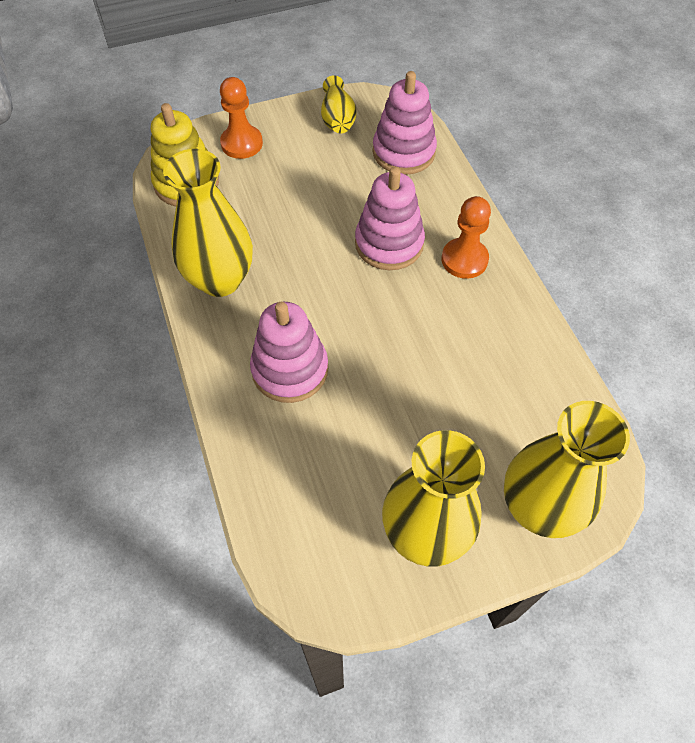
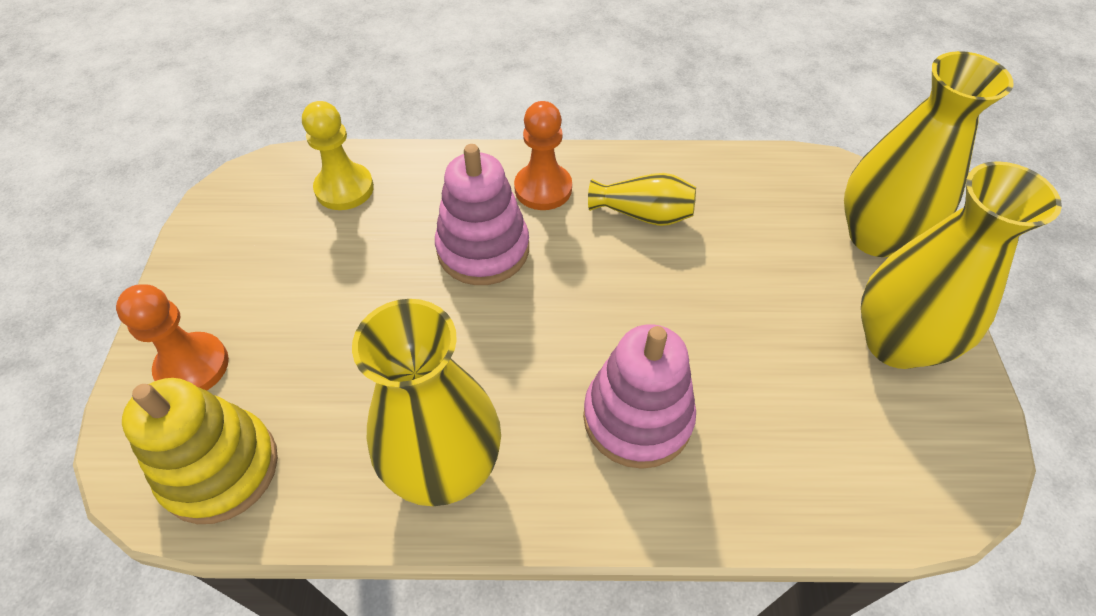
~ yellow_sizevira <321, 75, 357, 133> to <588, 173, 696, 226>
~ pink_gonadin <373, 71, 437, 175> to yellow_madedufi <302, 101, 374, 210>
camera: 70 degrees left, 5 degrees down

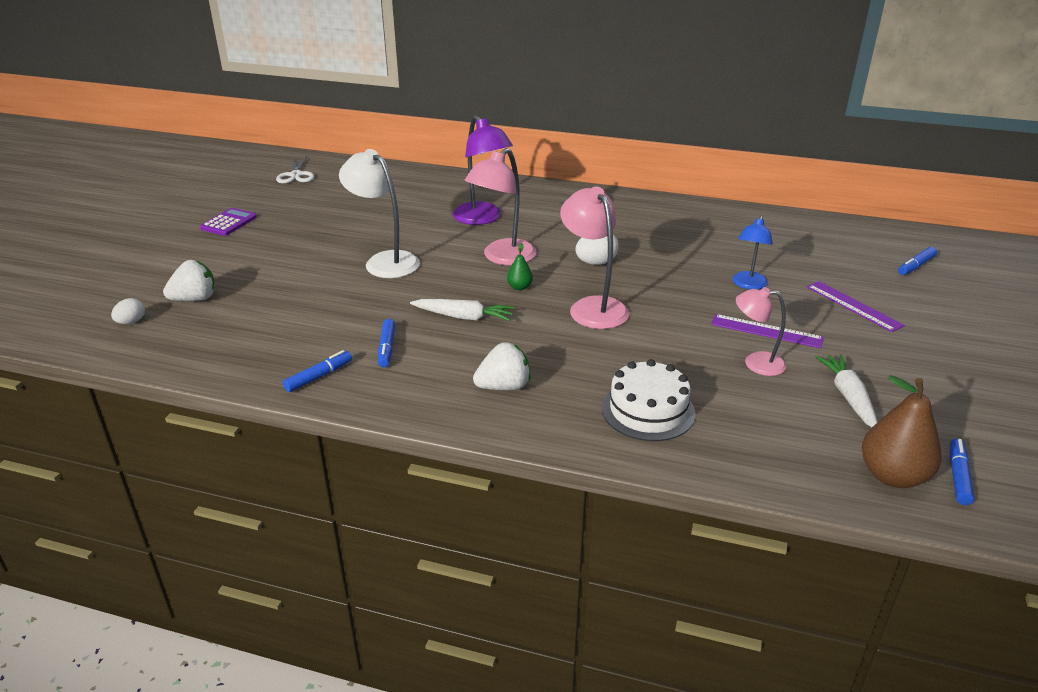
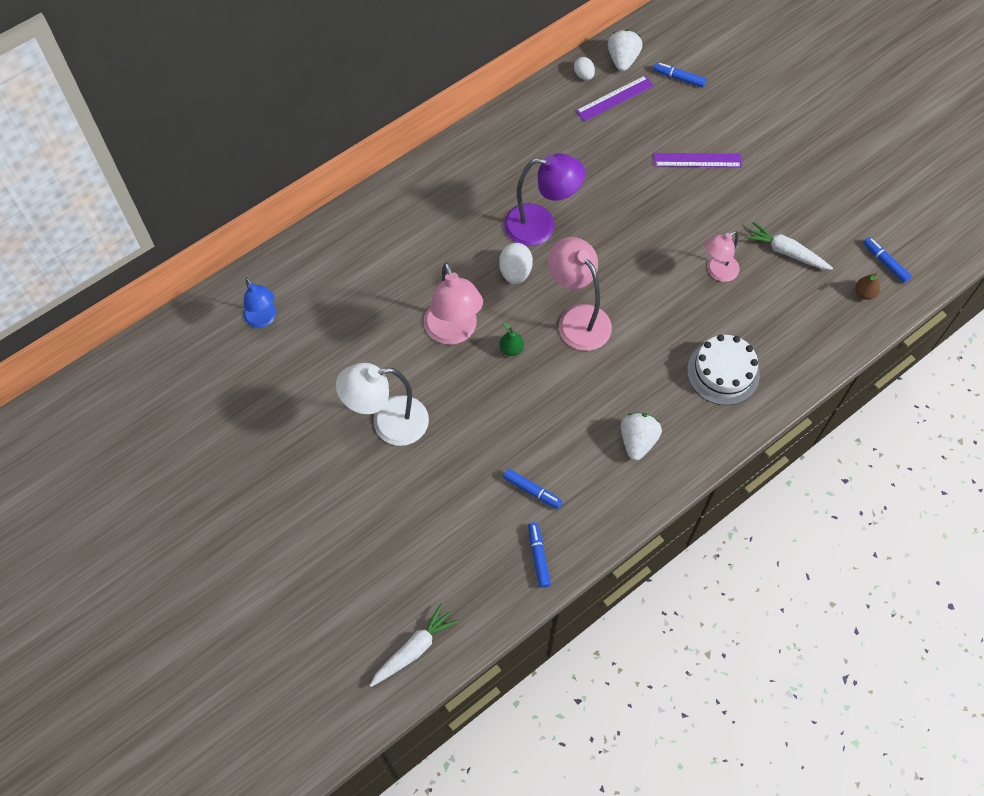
~ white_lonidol <111, 298, 145, 324> to <574, 57, 595, 80>
~ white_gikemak <163, 260, 215, 301> to <608, 29, 643, 71>
- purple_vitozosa <200, 208, 257, 236>
- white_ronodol <276, 156, 314, 184>
~ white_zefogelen <410, 299, 515, 321> to <369, 603, 459, 687>
~ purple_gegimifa <453, 115, 513, 225> to <504, 153, 585, 246>
~ pink_gegimifa <560, 186, 629, 329> = <548, 237, 612, 351> 45 degrees clockwise
~ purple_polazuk <711, 314, 824, 348> to <576, 75, 654, 121>
~ blue_gegimifa <733, 216, 773, 289> to <243, 278, 276, 328>
~ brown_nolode <862, 375, 941, 488> = <855, 273, 880, 300> x0.49
~ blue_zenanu <898, 247, 937, 275> = <653, 63, 707, 88> 120 degrees clockwise
camera: 55 degrees left, 30 degrees up

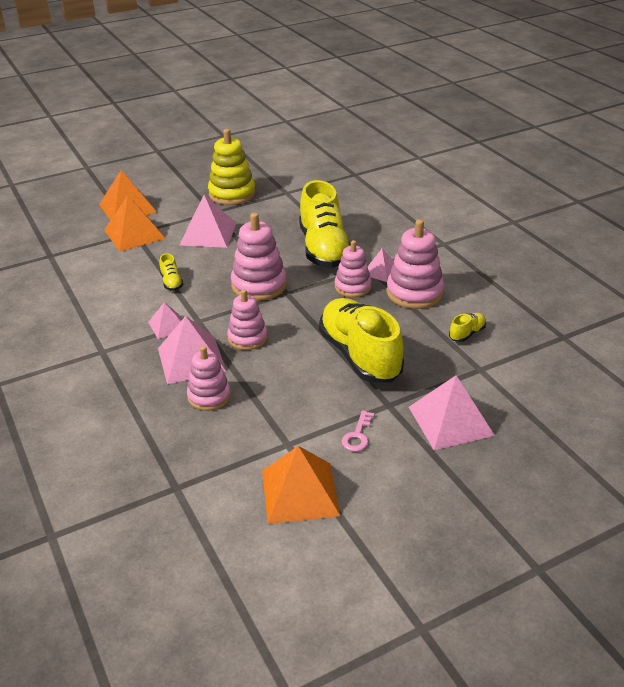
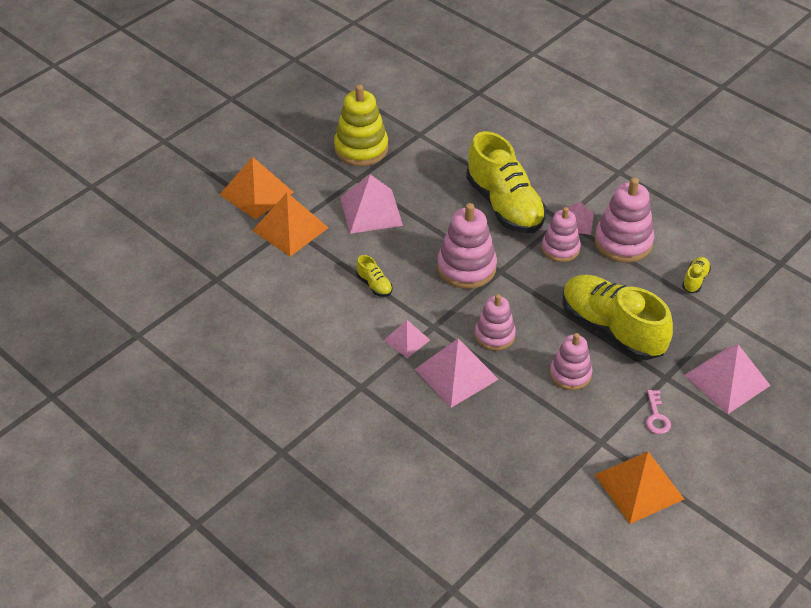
~ pink_gonadin <187, 346, 231, 411> to <550, 333, 592, 390>
camera: 20 degrees left, 10 degrees up

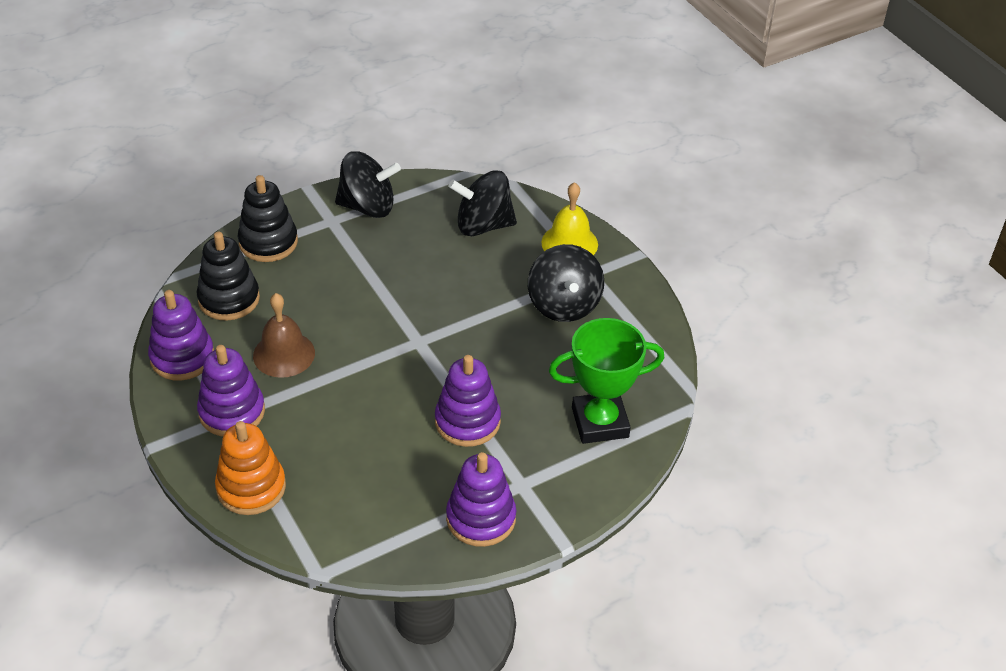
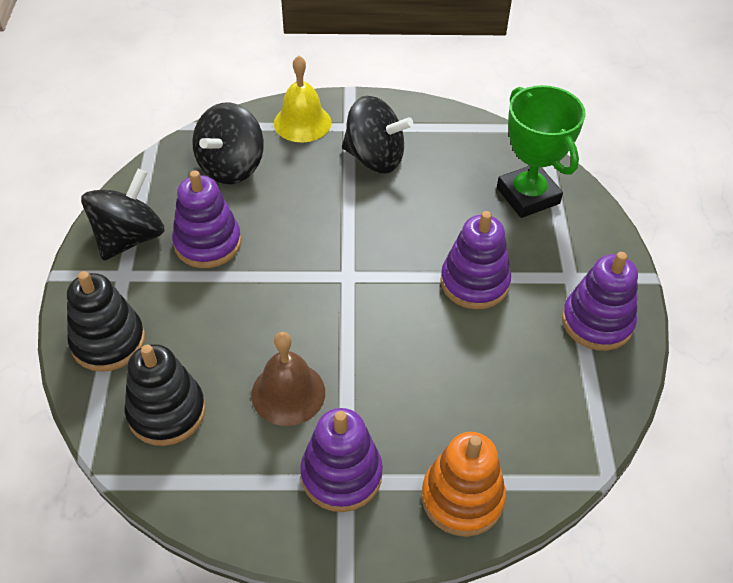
~ purple_gonadin <148, 290, 214, 381> to <172, 170, 241, 268>
~ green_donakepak <549, 318, 664, 444> = <497, 85, 586, 218> 45 degrees counterclockwise
camera: 60 degrees left, 5 degrees up

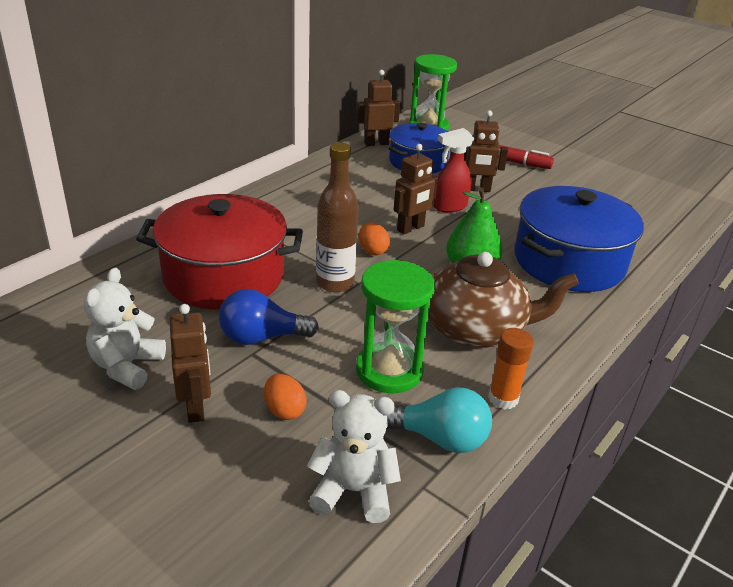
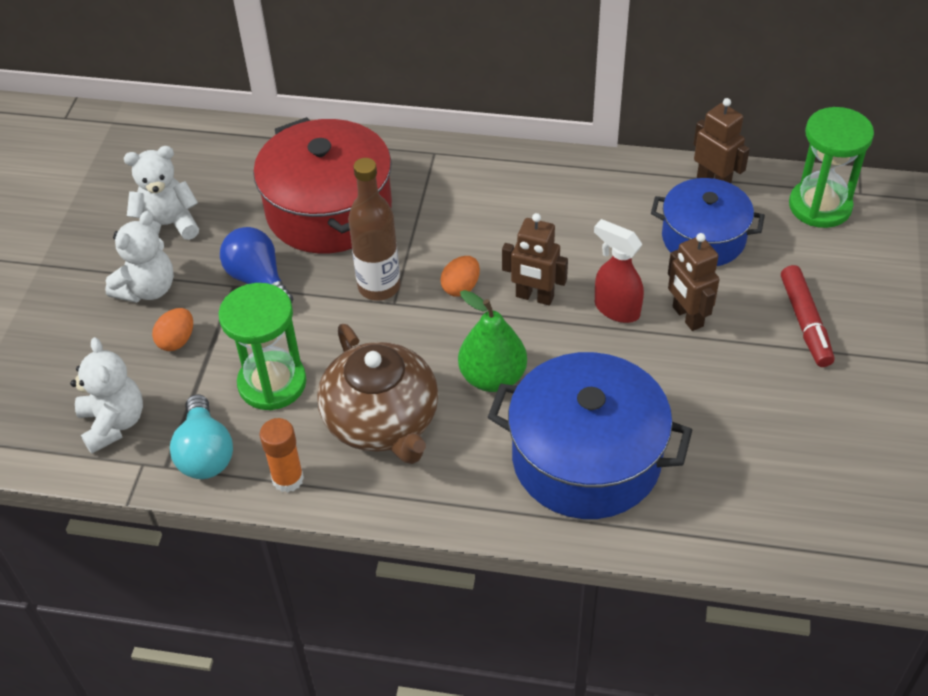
~ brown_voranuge <170, 304, 211, 423> to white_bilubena <105, 211, 174, 303>
camera: 65 degrees right, 15 degrees up

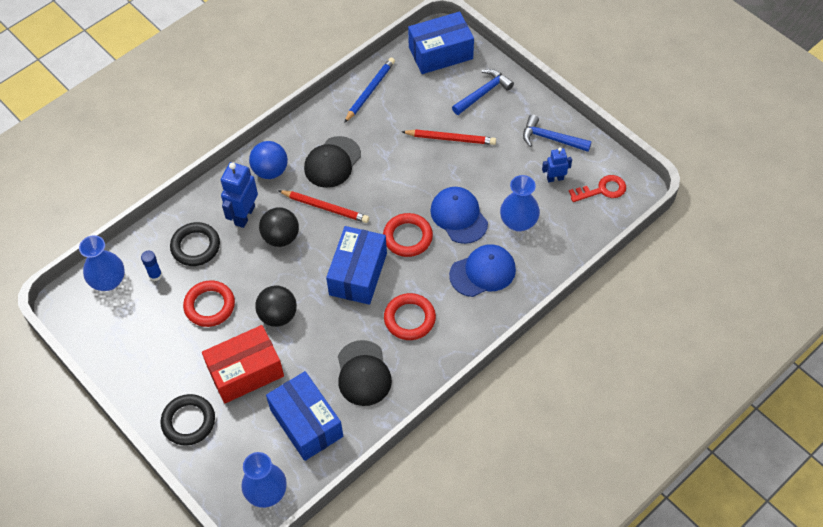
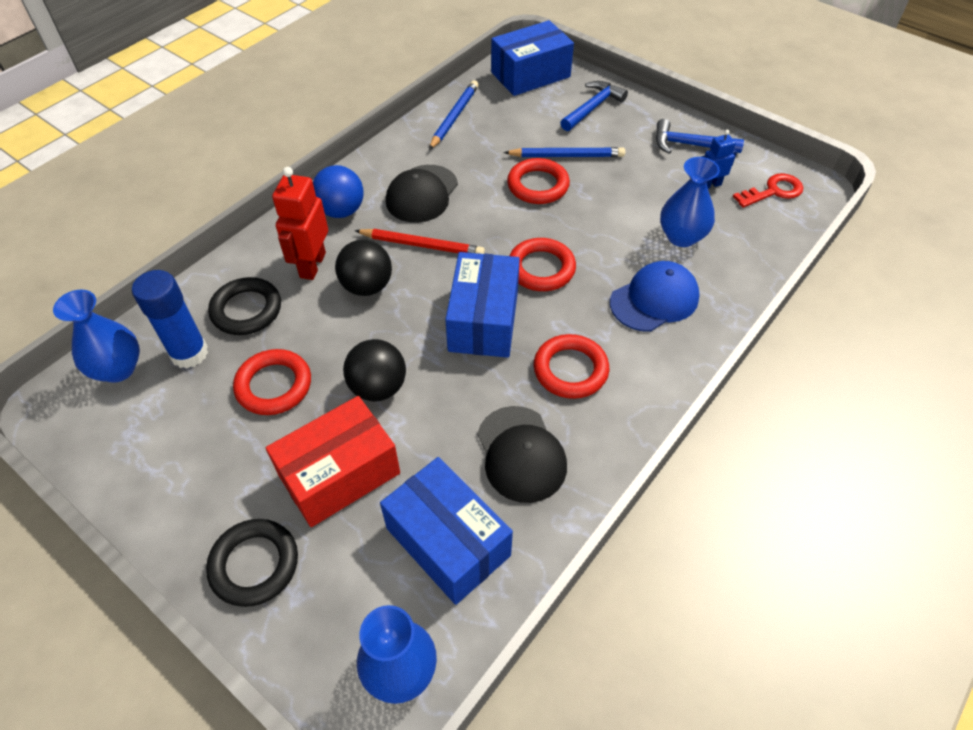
~ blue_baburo <141, 251, 162, 281> = <132, 270, 208, 368> x1.88
~ blue_voranuge <221, 162, 258, 228> to red_voranuge <272, 167, 328, 280>
~ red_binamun <401, 129, 496, 145> to blue_binamun <504, 147, 625, 157>
- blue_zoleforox <430, 187, 488, 244>
+ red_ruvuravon <507, 158, 570, 204>
camera: 10 degrees left, 5 degrees down

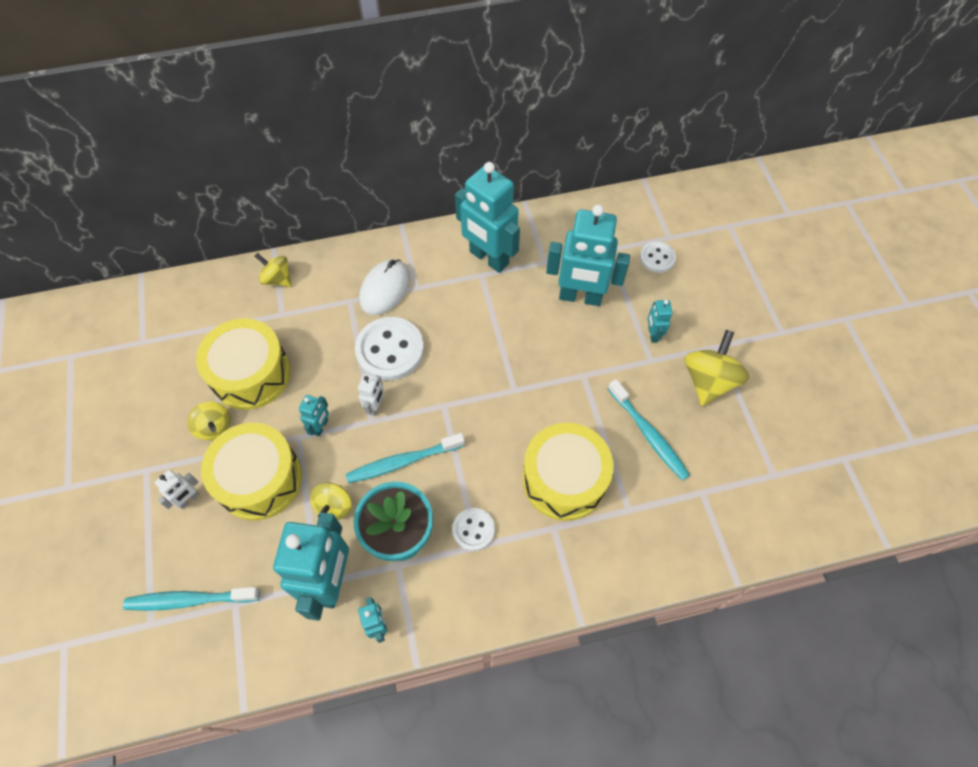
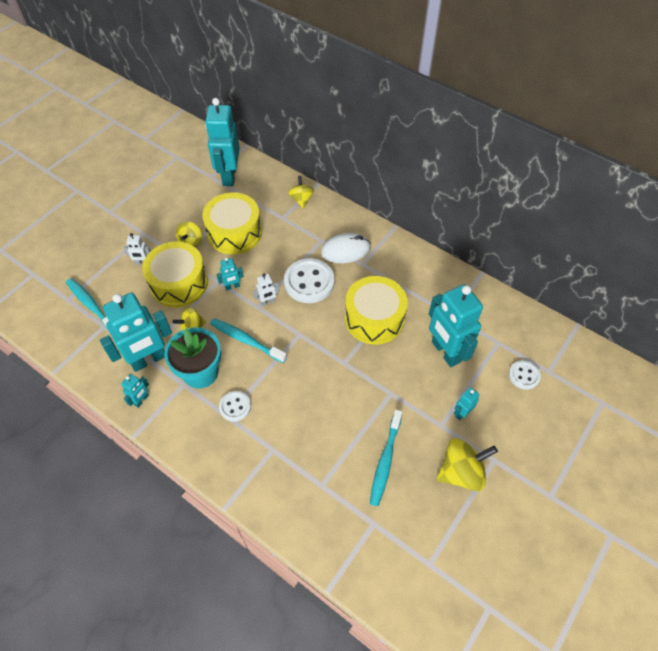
~ turquoise_voranuge <455, 162, 520, 273> to <205, 98, 240, 186>
~ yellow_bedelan <522, 423, 614, 521> to <345, 276, 408, 344>
camera: 50 degrees right, 5 degrees down

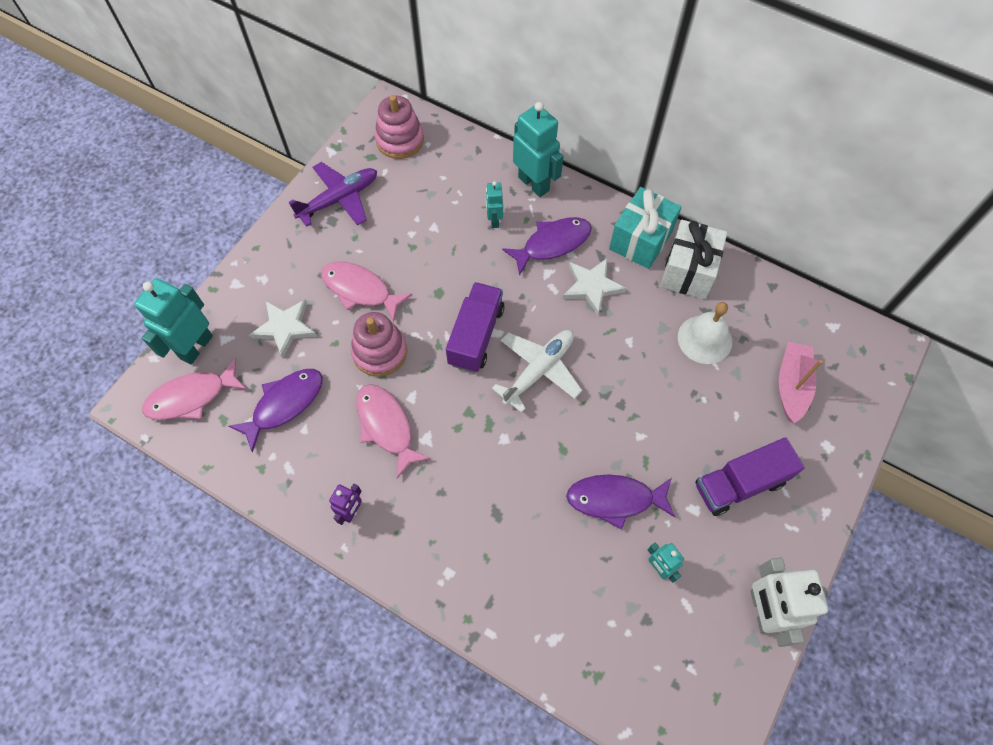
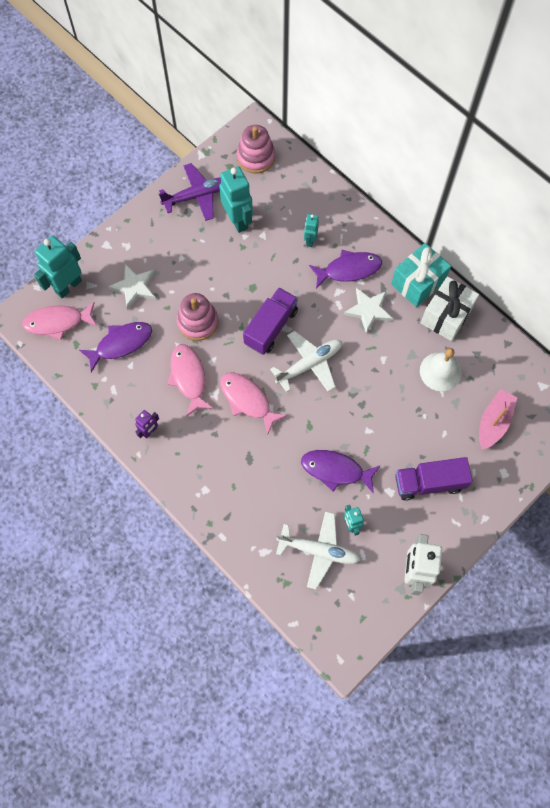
~ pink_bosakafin <321, 261, 412, 322> to <220, 373, 287, 435>
~ turquoise_voranuge <513, 102, 563, 197> to <219, 166, 253, 233>
+ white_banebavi <276, 511, 361, 589>
camera: 15 degrees right, 5 degrees up

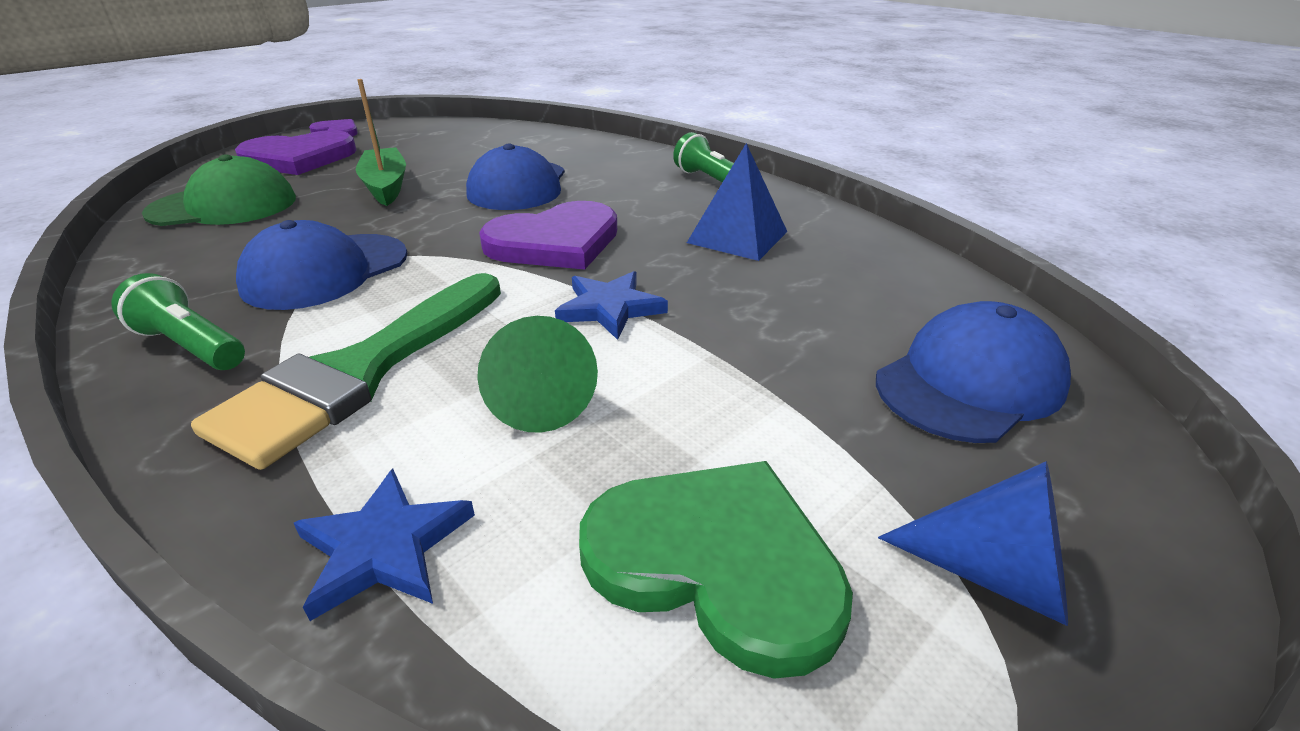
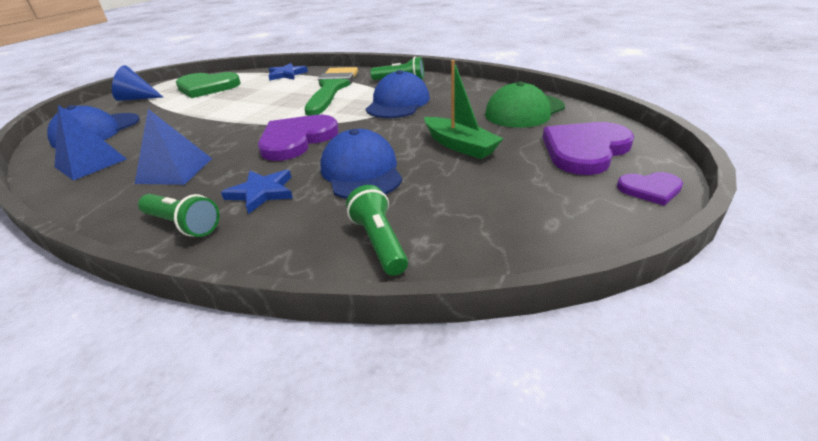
- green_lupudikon <477, 316, 598, 433>
~ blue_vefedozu <555, 271, 668, 340> to <221, 170, 293, 214>
+ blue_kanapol <55, 105, 127, 180>
+ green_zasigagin <346, 185, 408, 276>
camera: 160 degrees right, 0 degrees up

